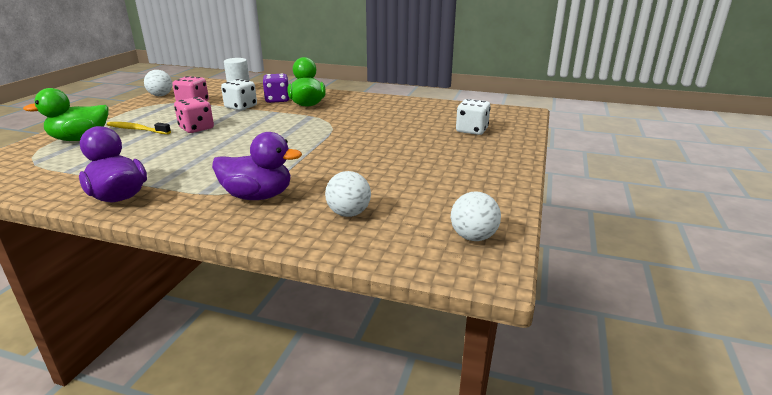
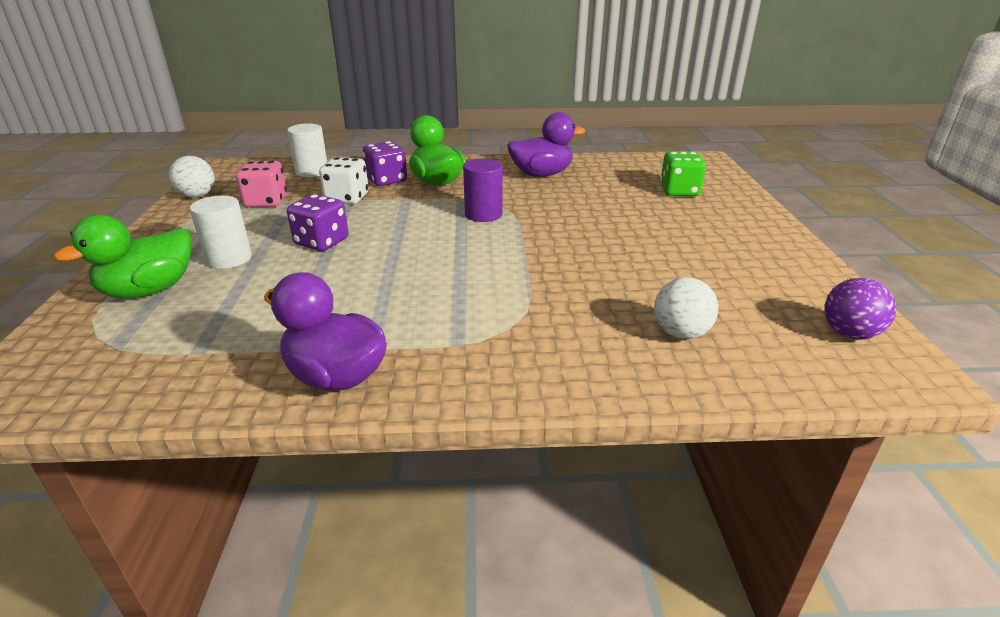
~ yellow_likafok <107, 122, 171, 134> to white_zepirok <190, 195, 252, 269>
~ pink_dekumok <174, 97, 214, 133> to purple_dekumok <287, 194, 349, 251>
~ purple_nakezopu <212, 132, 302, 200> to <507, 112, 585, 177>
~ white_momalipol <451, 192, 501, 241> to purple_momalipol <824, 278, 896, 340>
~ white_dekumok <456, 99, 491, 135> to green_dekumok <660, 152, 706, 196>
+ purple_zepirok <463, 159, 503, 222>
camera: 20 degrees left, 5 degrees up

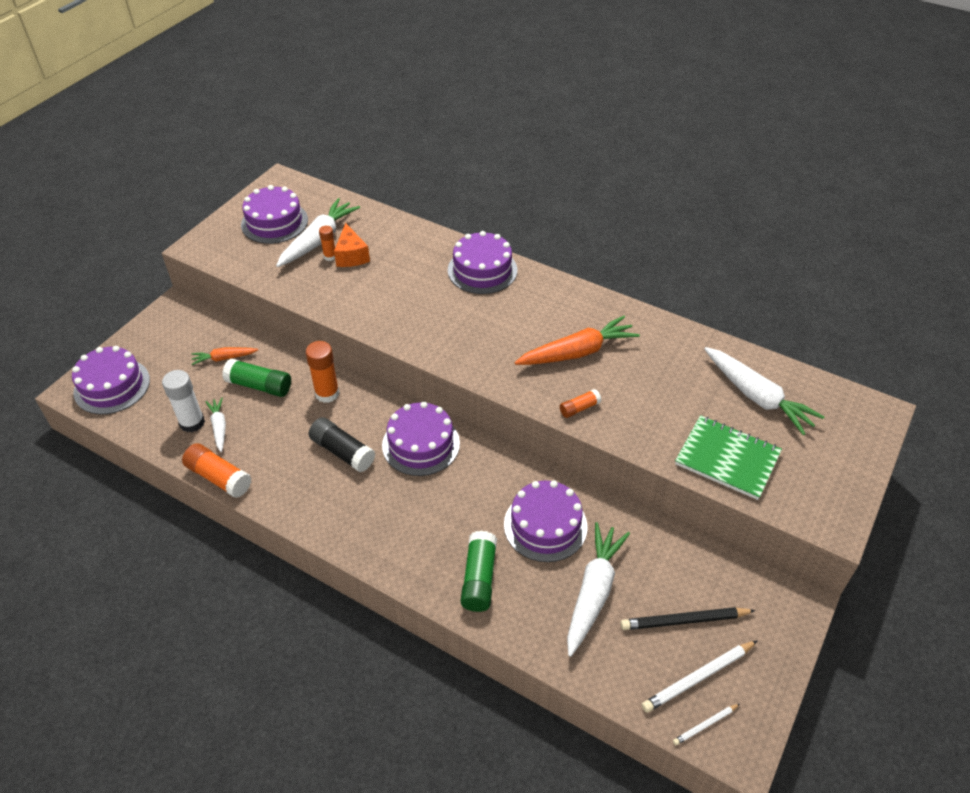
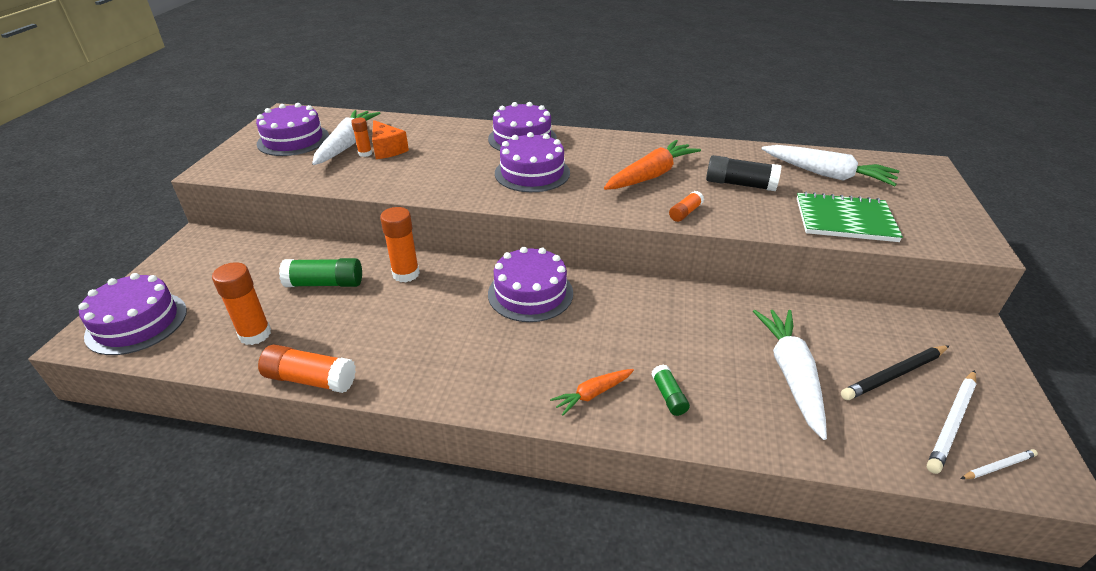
~ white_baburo <162, 370, 205, 432> to orange_baburo <212, 262, 271, 345>
~ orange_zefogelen <192, 347, 258, 365> to <550, 369, 634, 415>
- white_zefogelen <206, 398, 226, 452>
~ black_baburo <309, 417, 375, 472> to <706, 155, 781, 191>
~ green_baburo <461, 531, 497, 612> = <651, 364, 690, 416> x0.58
~ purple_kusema <504, 480, 587, 562> to <495, 132, 570, 192>
~ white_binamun <673, 704, 740, 745> = <961, 449, 1038, 479> 150 degrees counterclockwise
camera: 20 degrees left, 10 degrees down

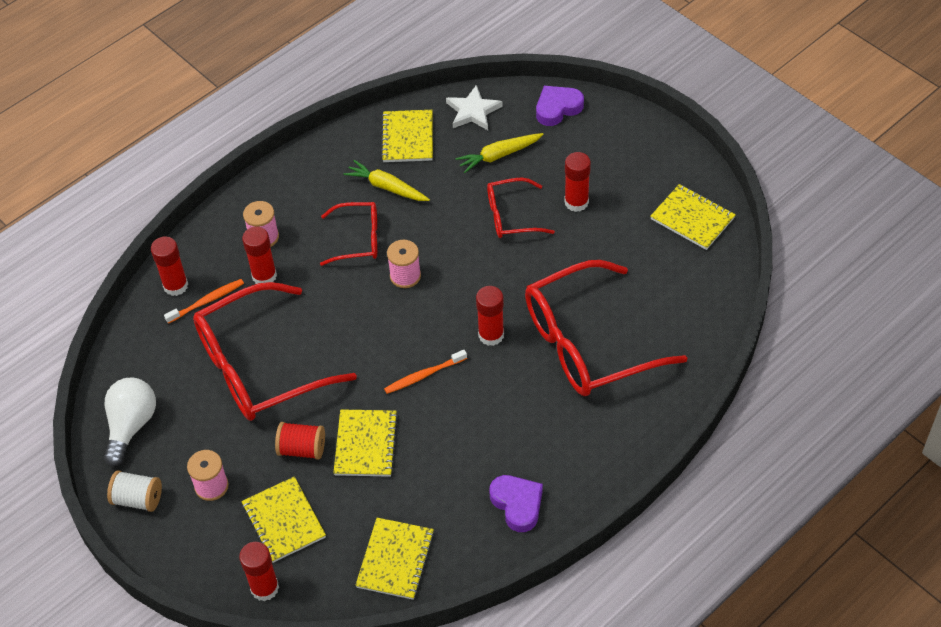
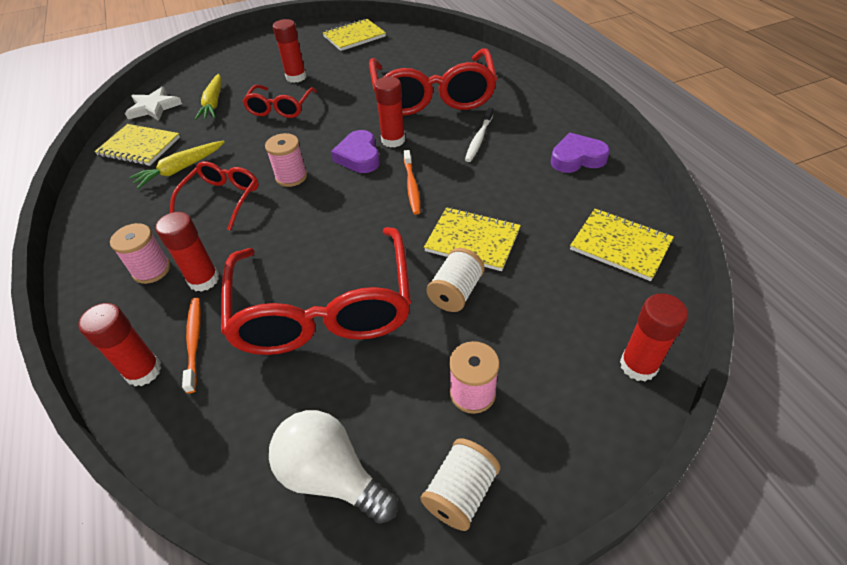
- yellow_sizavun <241, 477, 326, 563>
~ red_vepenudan <275, 422, 325, 460> to white_vepenudan <426, 248, 485, 312>
~ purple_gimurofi <536, 86, 584, 126> to <331, 130, 380, 173>
+ white_likafok <465, 108, 493, 162>
camera: 70 degrees left, 5 degrees down

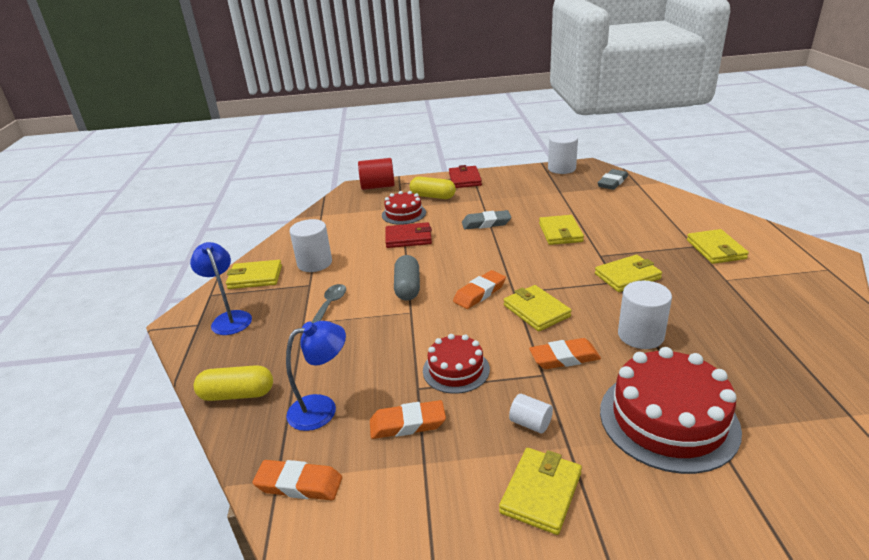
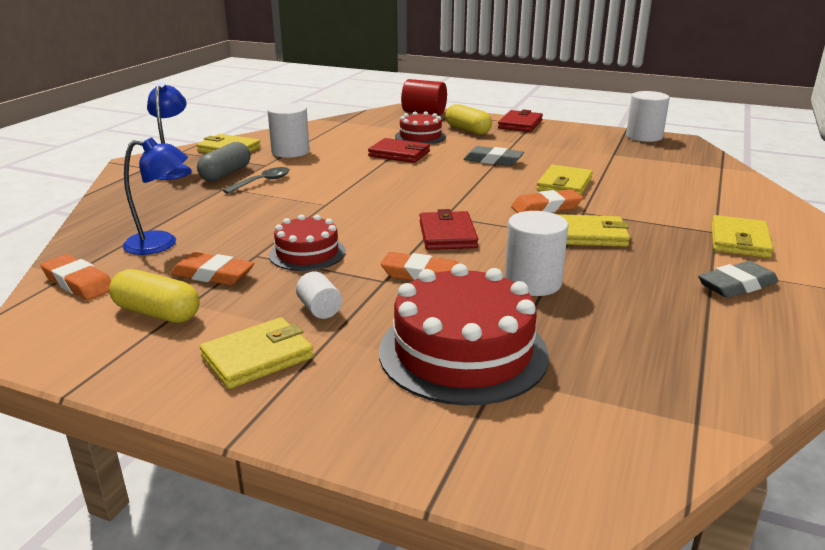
~ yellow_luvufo <193, 365, 273, 401> to <109, 269, 200, 323>
~ grey_luvufo <394, 255, 420, 301> to <197, 142, 251, 181>
~ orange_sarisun <453, 270, 506, 309> to <511, 189, 583, 213>
~ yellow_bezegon <504, 285, 572, 331> to red_bezegon <420, 209, 478, 250>
~ grey_sarisun <597, 169, 628, 190> to <698, 261, 778, 298>
camera: 25 degrees right, 5 degrees down

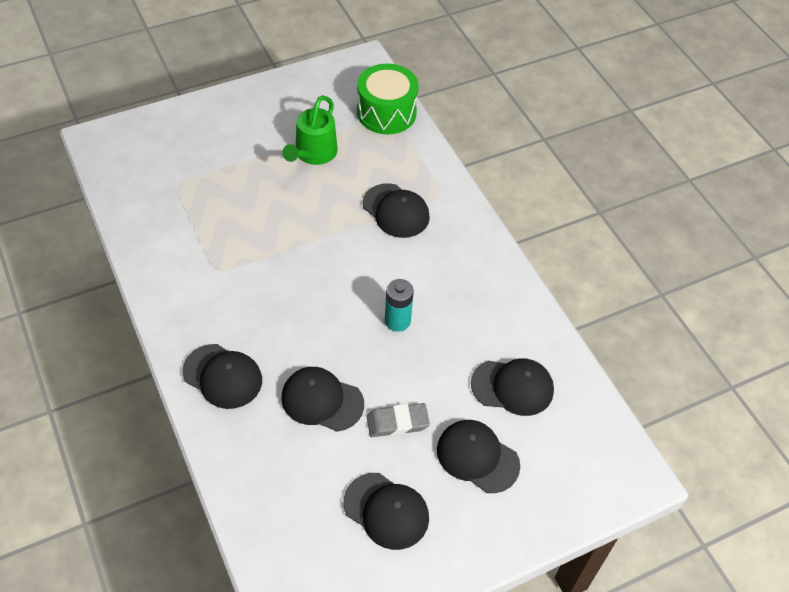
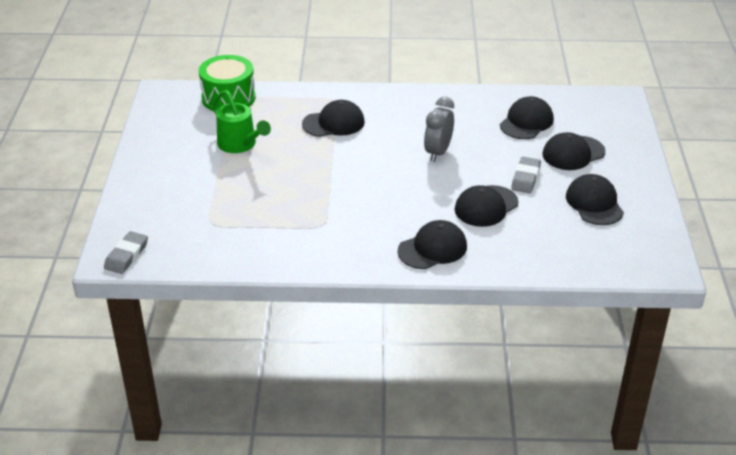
~ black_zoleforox <343, 473, 429, 550> = <566, 174, 624, 225> 75 degrees counterclockwise
~ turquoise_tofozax <385, 279, 414, 332> to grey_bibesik <424, 97, 454, 162>
+ grey_sarisun <104, 231, 148, 274>
camera: 60 degrees left, 15 degrees down

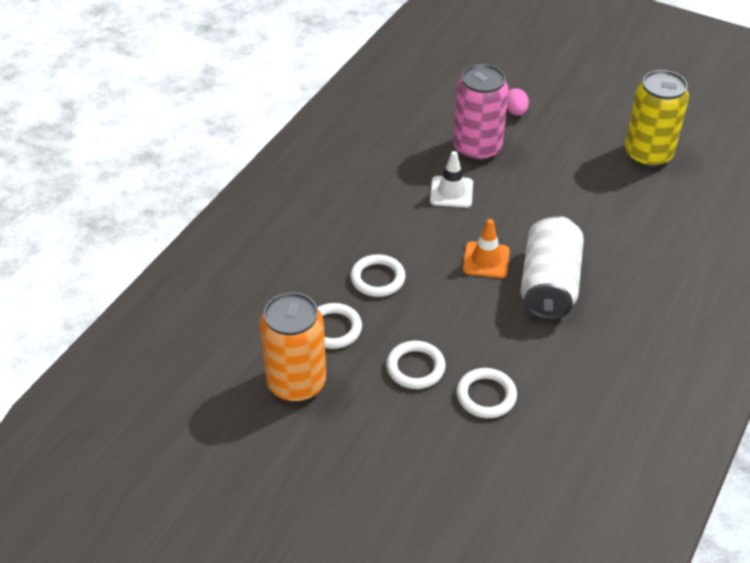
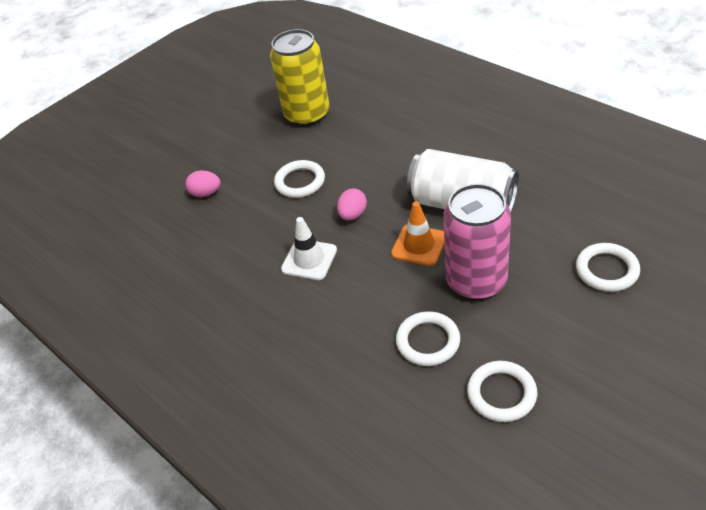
- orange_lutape <260, 292, 326, 402>
~ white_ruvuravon <386, 341, 446, 389> to <274, 160, 325, 198>
~ pink_lutape <453, 64, 509, 161> to <443, 184, 511, 300>
+ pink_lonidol <337, 188, 367, 221>
camera: 70 degrees left, 0 degrees up

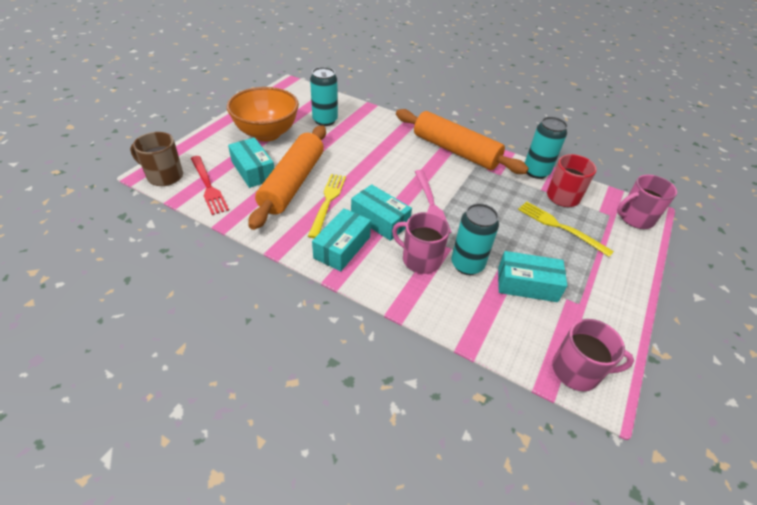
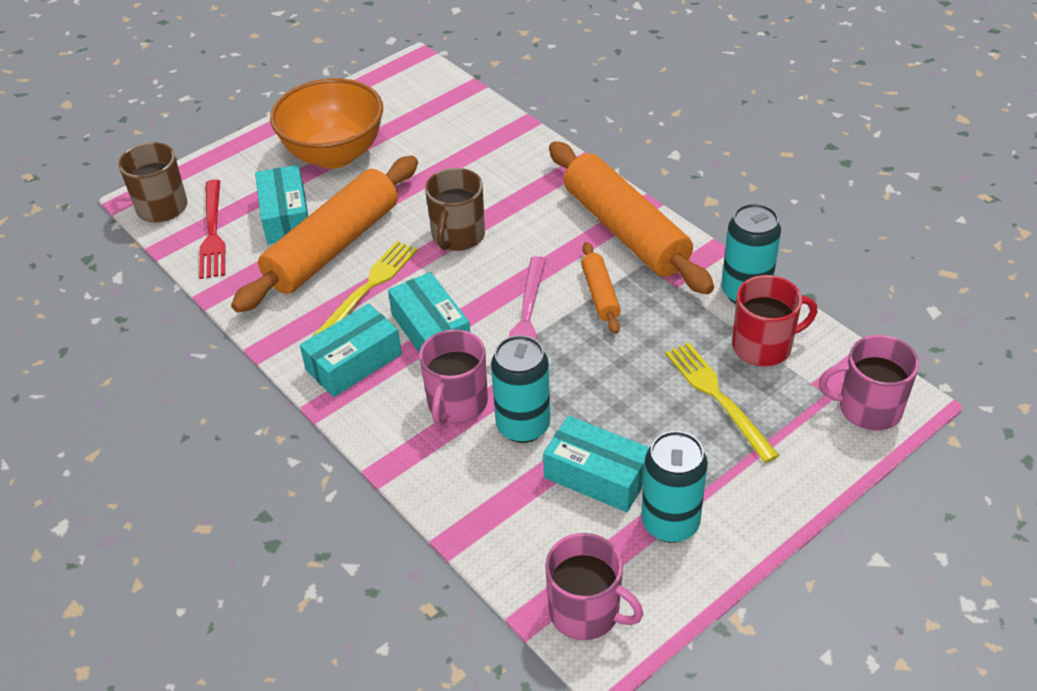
~ turquoise_lutape <310, 67, 338, 126> to <641, 431, 708, 543>
~ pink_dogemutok <392, 212, 450, 274> = <419, 329, 488, 426> 120 degrees counterclockwise
+ brown_dogemutok <425, 168, 485, 251>
+ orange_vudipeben <581, 242, 621, 334>
camera: 25 degrees right, 0 degrees up

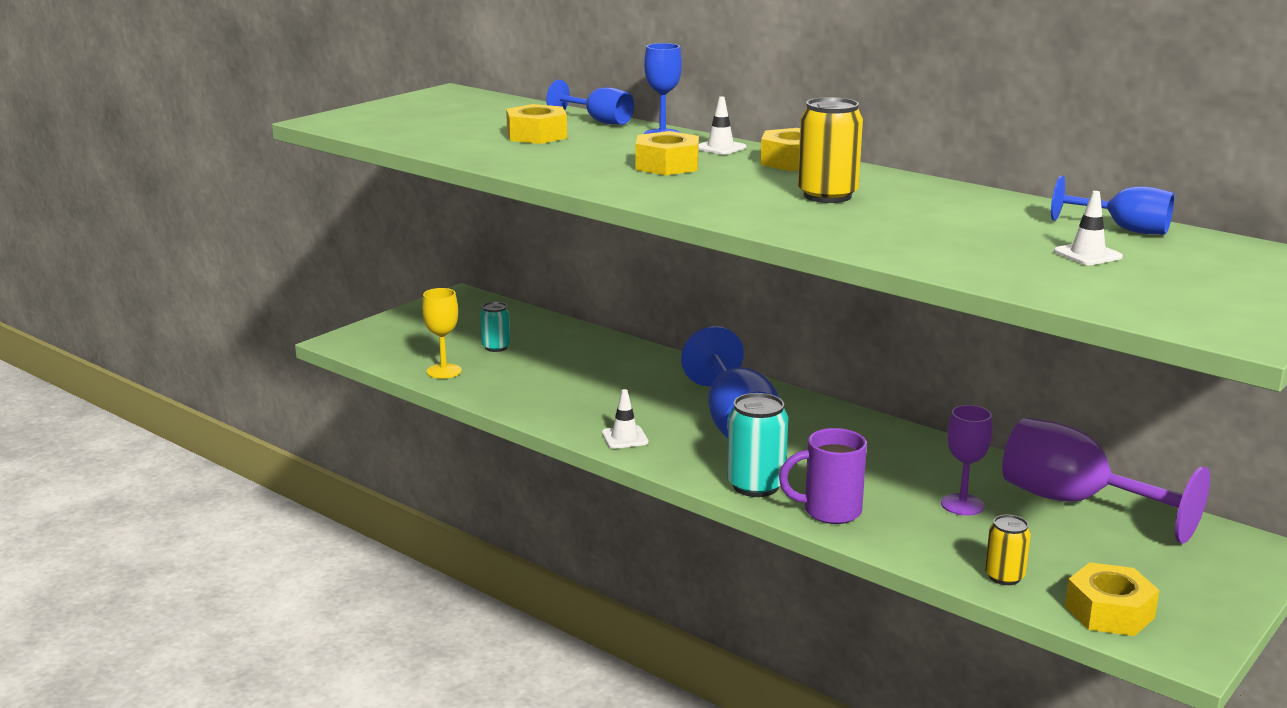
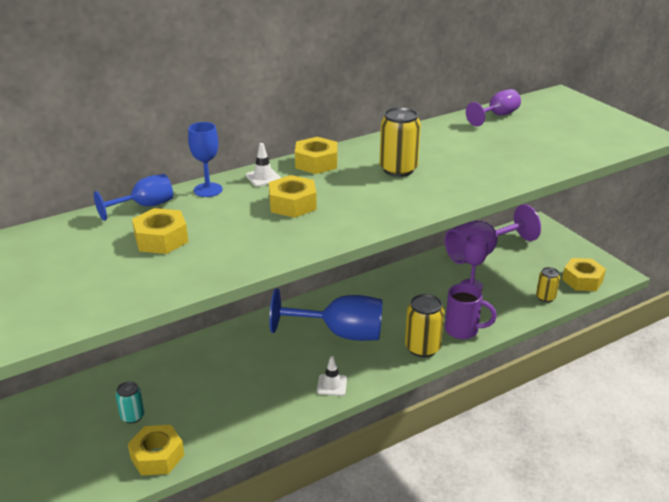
~ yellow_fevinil <422, 288, 462, 379> to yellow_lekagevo <128, 425, 184, 476>
~ turquoise_lutape <727, 393, 788, 497> to yellow_lutape <405, 294, 445, 358>
~ purple_dogemutok <779, 428, 867, 524> = <445, 284, 497, 339> 90 degrees counterclockwise
~ blue_fevinil <1051, 175, 1174, 235> to purple_fevinil <466, 89, 521, 126>
- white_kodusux <1054, 191, 1123, 265>
camera: 70 degrees left, 10 degrees up

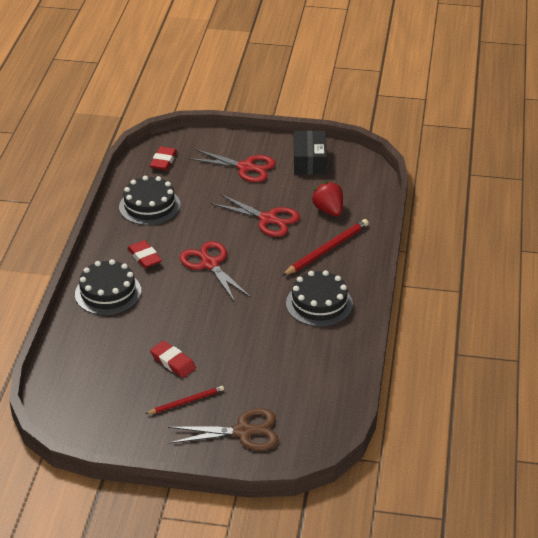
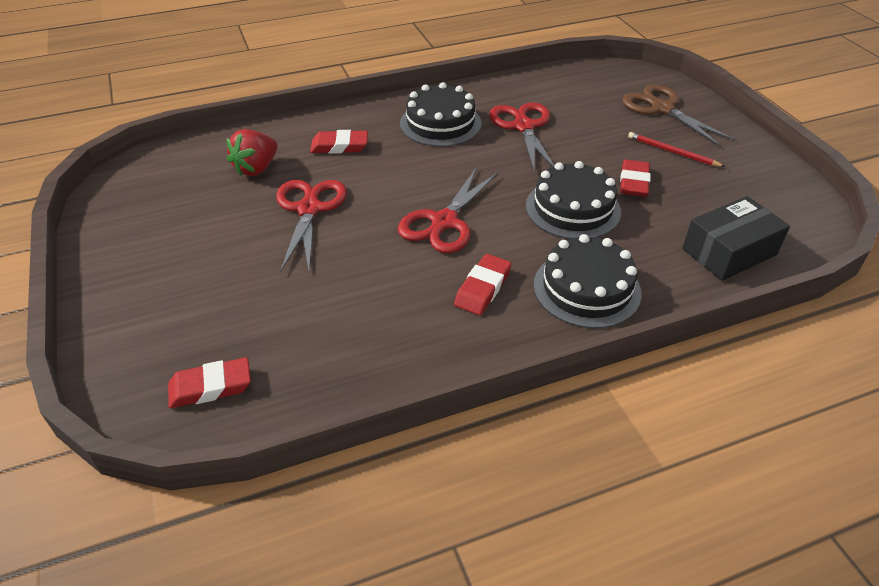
~ black_kusema <119, 176, 181, 225> to <526, 161, 621, 239>
~ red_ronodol <188, 149, 276, 182> to <489, 102, 554, 174>
~ red_binamun <282, 219, 369, 276> to red_sarisun <310, 130, 368, 154>
~ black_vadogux <294, 131, 327, 175> to <682, 196, 790, 281>
camera: 120 degrees left, 5 degrees up

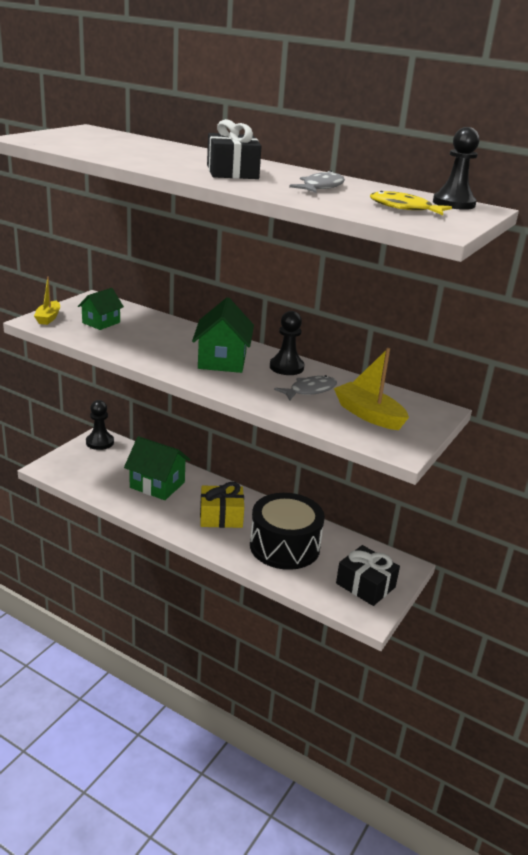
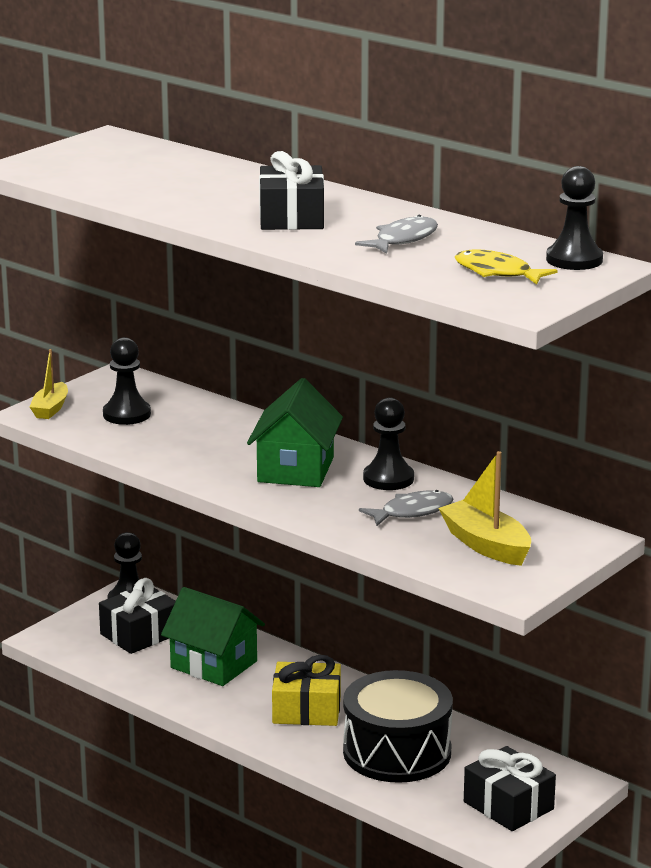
~ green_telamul <78, 288, 124, 330> to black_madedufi <103, 337, 151, 425>
+ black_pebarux <99, 578, 176, 654>
camera: 10 degrees right, 5 degrees down

